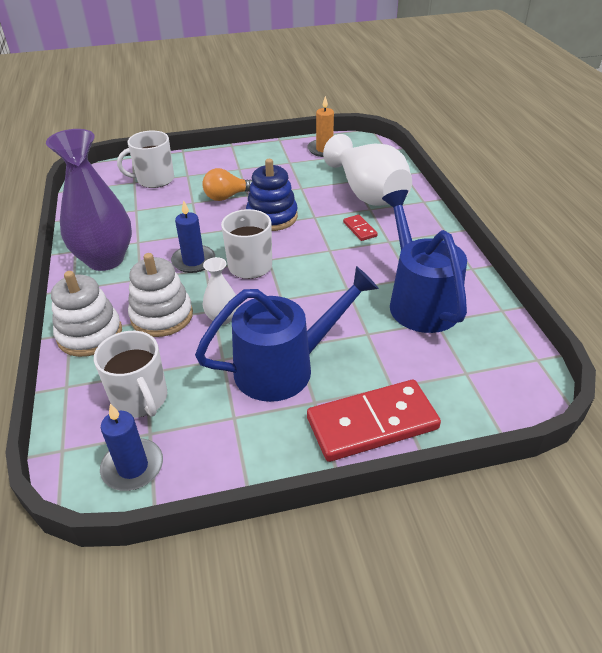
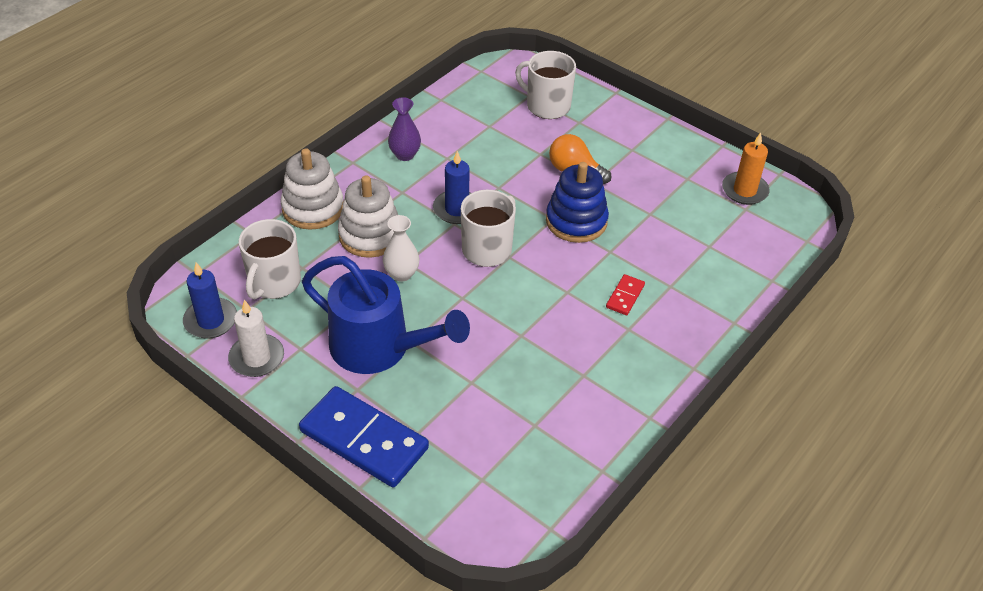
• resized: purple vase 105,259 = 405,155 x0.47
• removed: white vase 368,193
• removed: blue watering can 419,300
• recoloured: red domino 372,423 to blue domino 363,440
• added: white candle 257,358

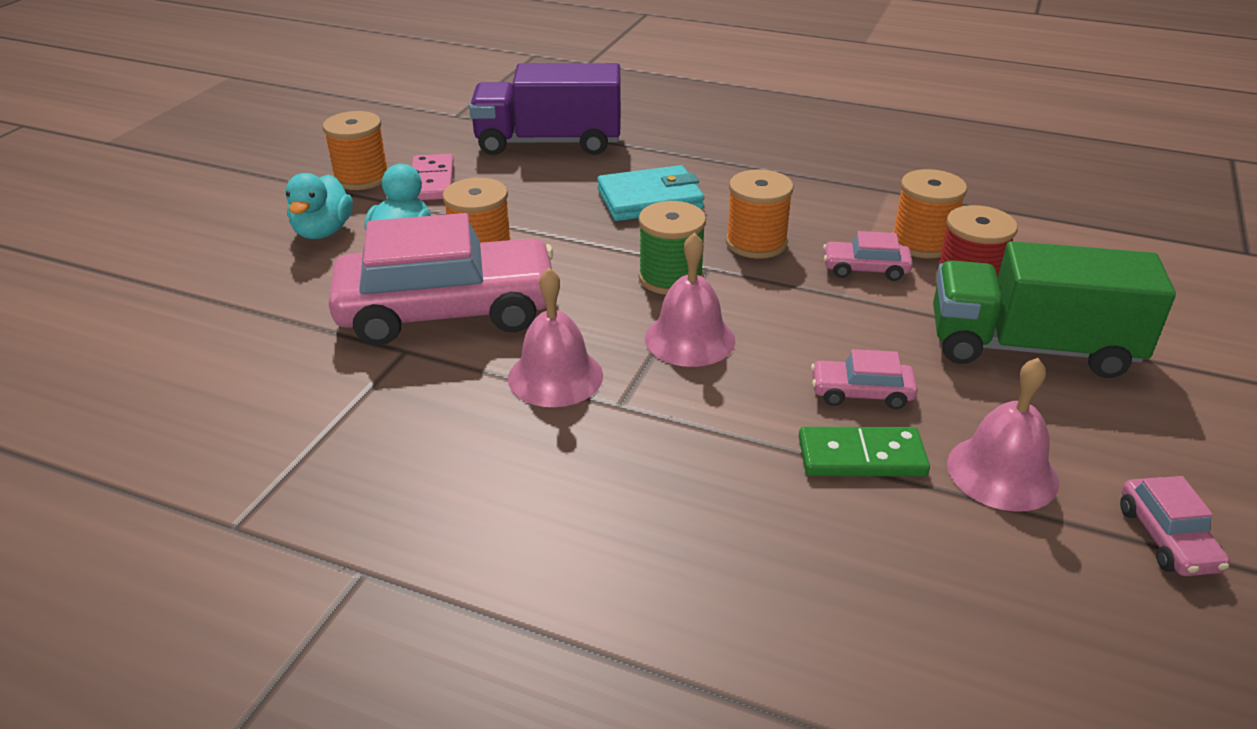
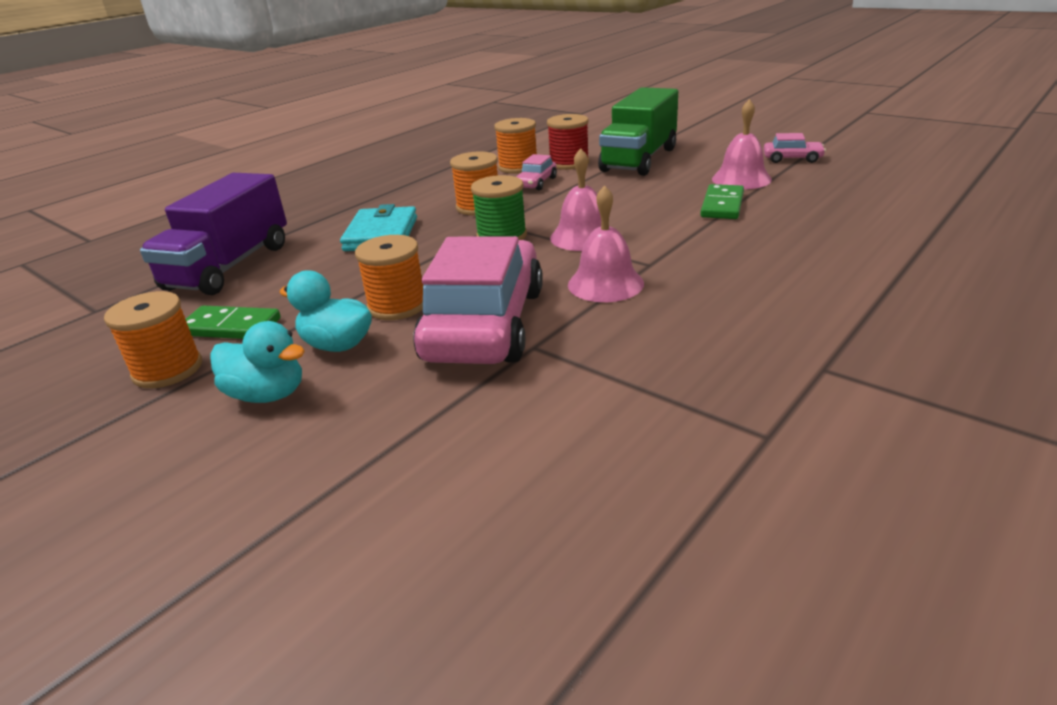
• recoloured: pink domino 432,181 to green domino 231,327
• removed: pink car 861,393

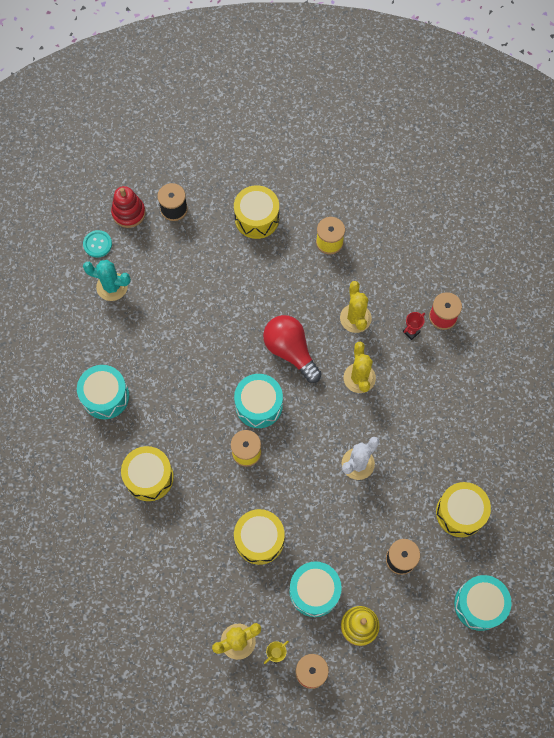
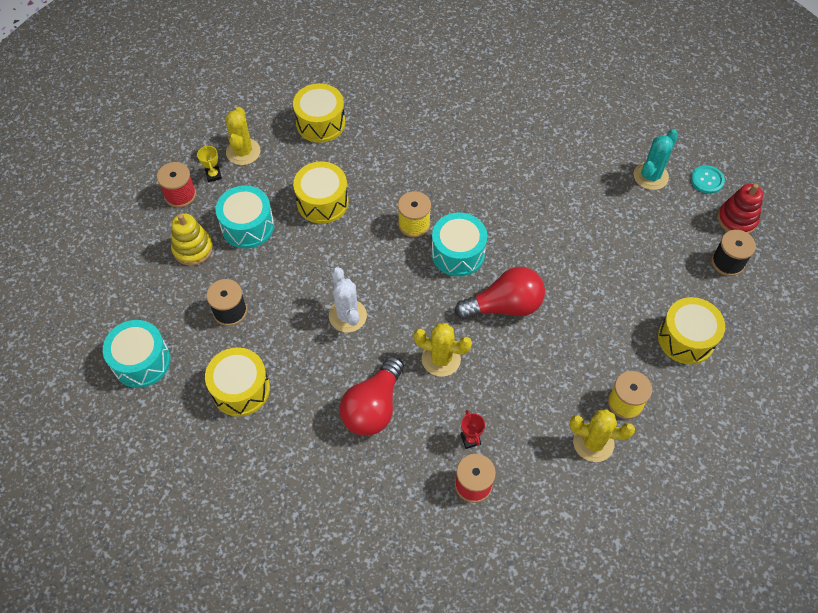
• moved: yellow cactus 355,318 to 593,443
• removed: turquoise drum 105,396
• moved: yellow drum 149,477 to 320,123
• added: red light bulb 373,407

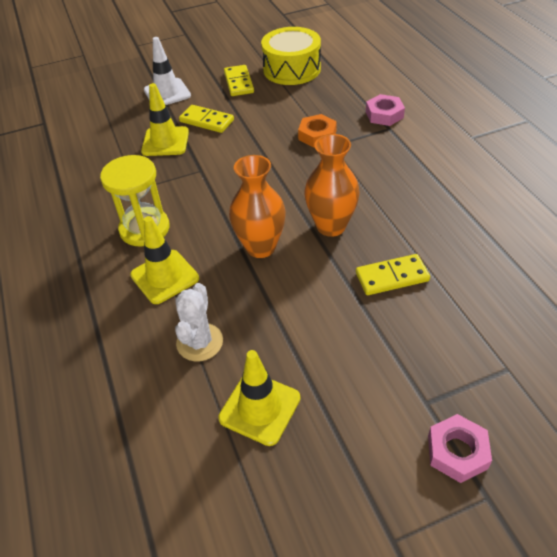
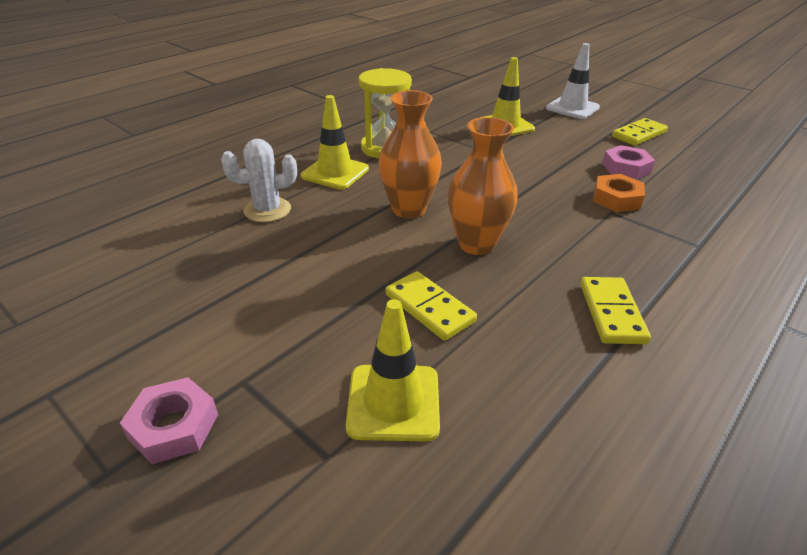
• removed: yellow drum 292,69
• moved: pink nut 384,114 to 626,168
• moved: yellow domino 207,121 to 612,313
• moved: yellow traffic cone 259,408 to 393,402

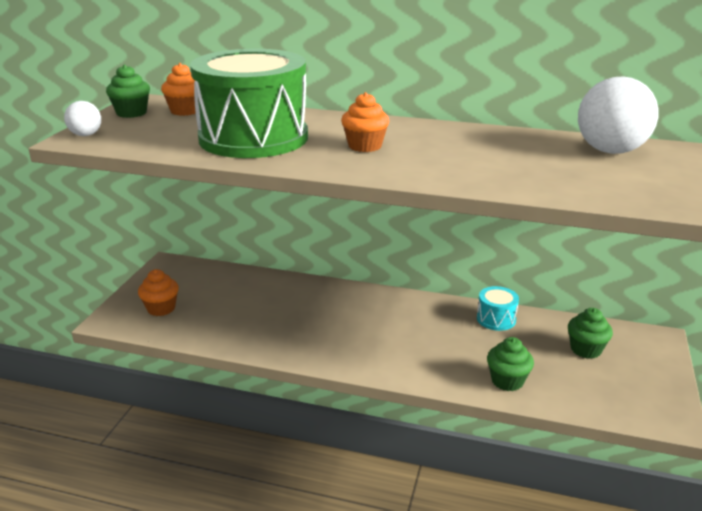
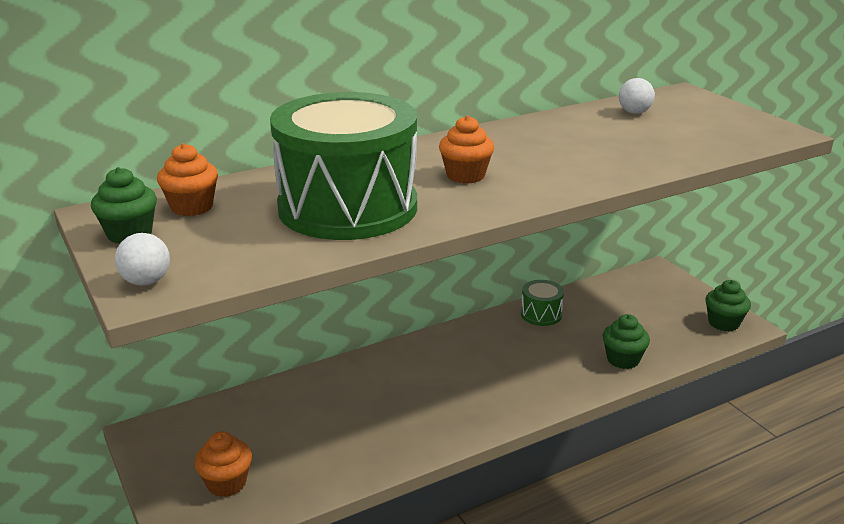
• resized: white ball 610,151 = 634,112 x0.49
• recoloured: turquoise drum 496,319 to green drum 541,314
• moved: green cupcake 586,349 to 723,323

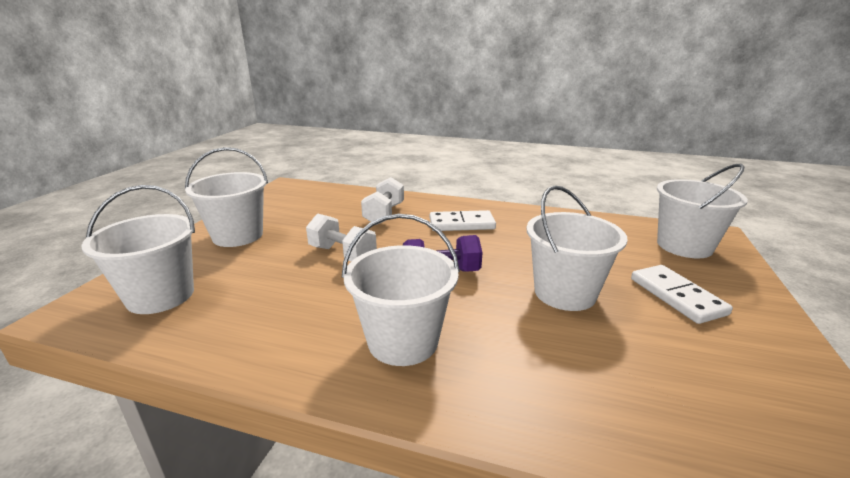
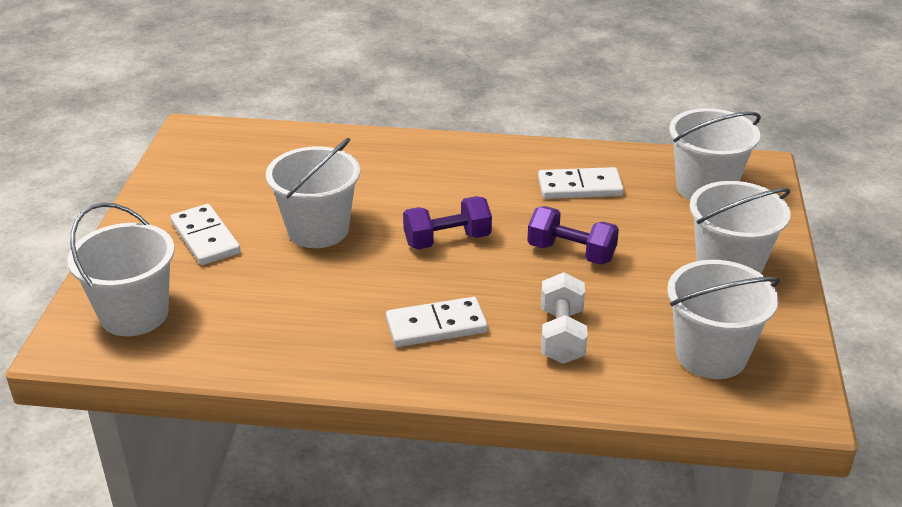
• recoloured: white dumbbell 342,254 to purple dumbbell 571,253
• moved: white bucket 403,341 to 711,355
• added: white domino 579,187

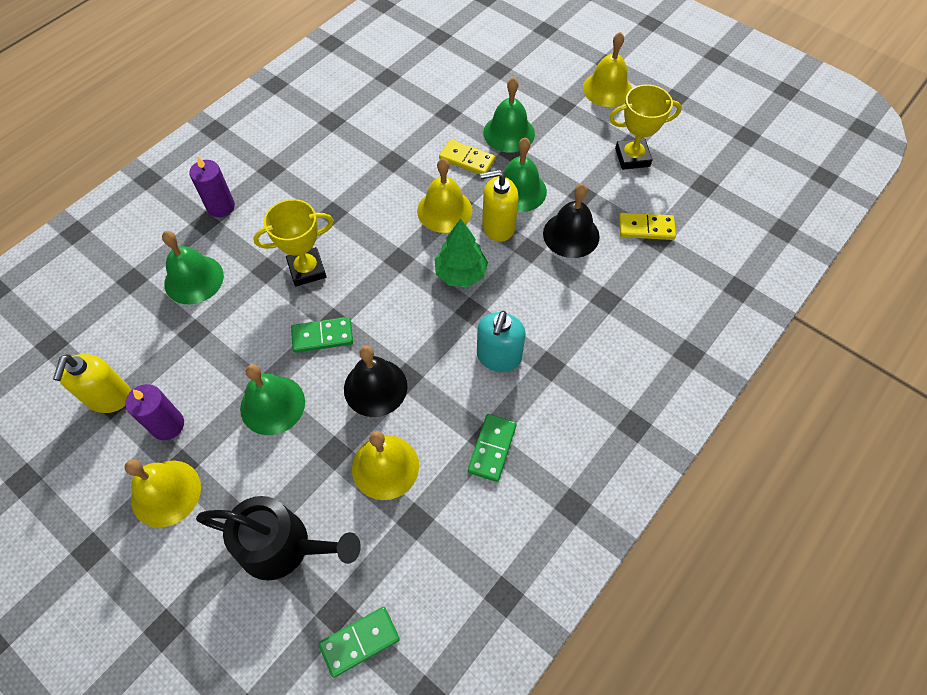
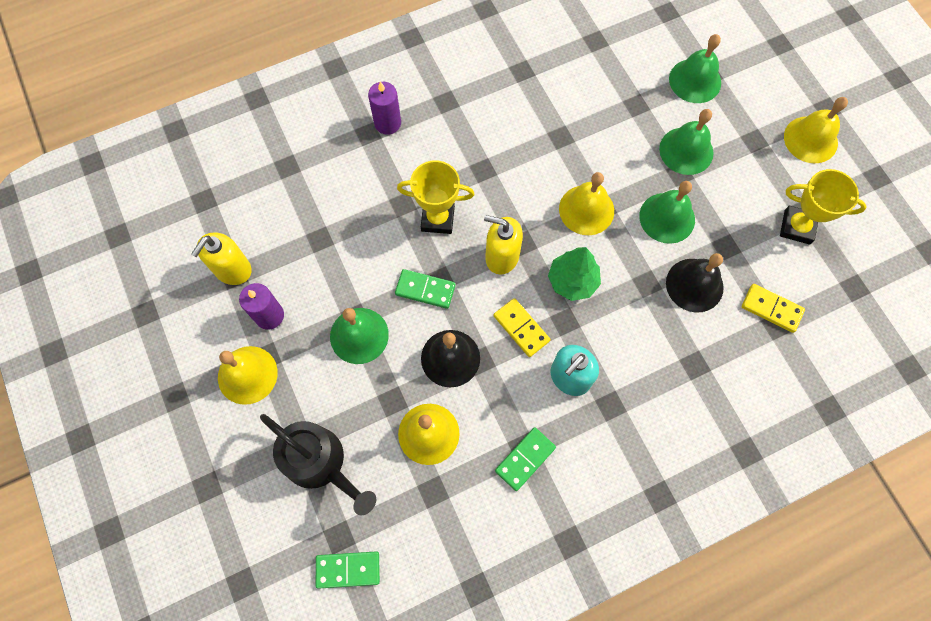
• moved: yellow domino 467,160 to 521,328
• moved: yellow soap dispenser 498,226 to 501,256
• moved: green bell 194,279 to 695,80

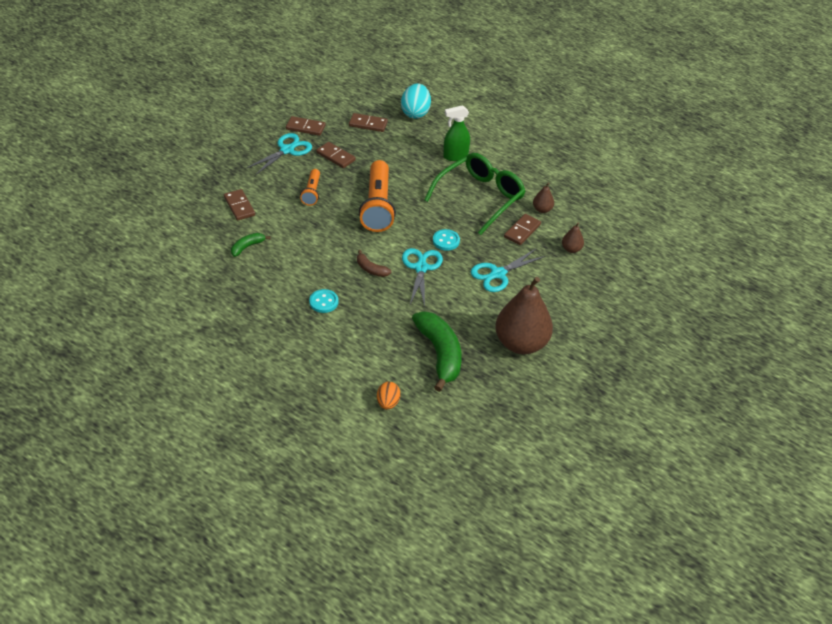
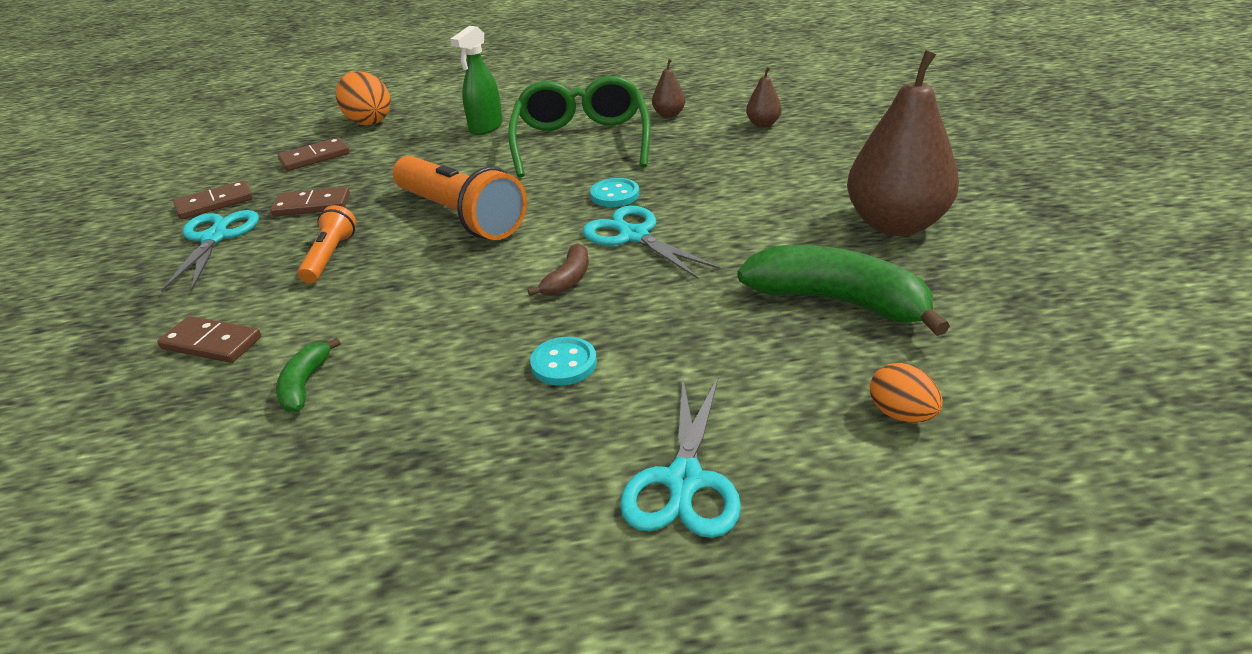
• recoloured: turquoise egg 415,113 to orange egg 368,121
• turned: orange flashlight 312,192 = 330,257 135 degrees counterclockwise
• removed: brown domino 522,231
• moved: turquoise scissors 498,274 to 684,480
• turned: brown banana 371,269 = 568,279 60 degrees counterclockwise

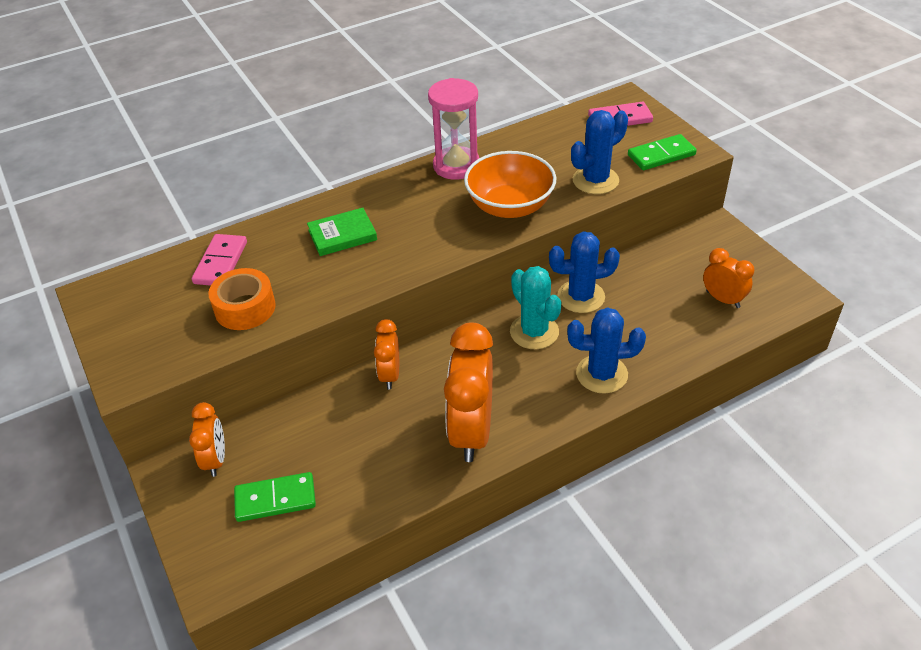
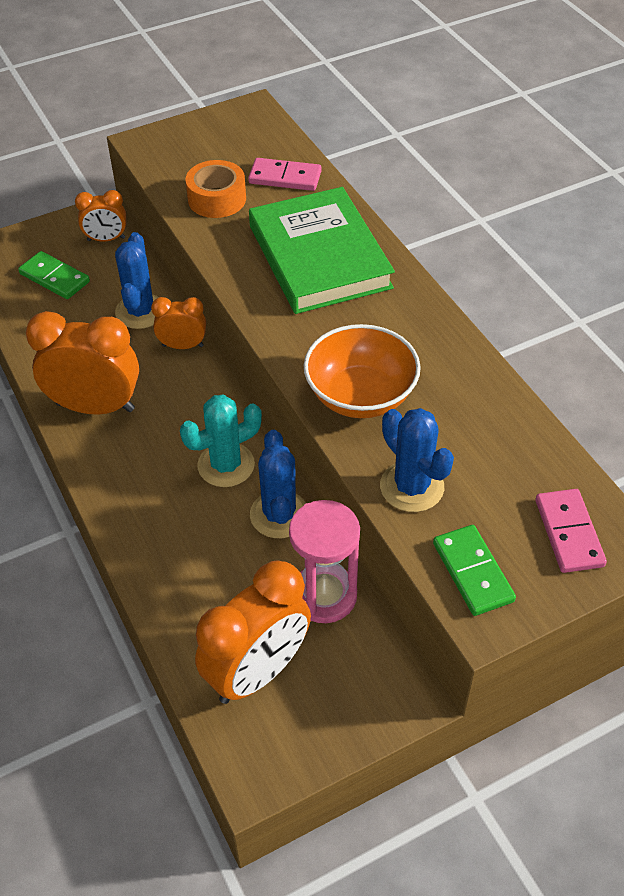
• moved: pink hourglass 456,166 to 324,595
• resized: green book 342,235 = 319,257 x2.13
• resized: orange clock 723,299 = 257,672 x1.84
• moved: blue cactus 601,374 to 140,311
• turned: green domino 275,499 = 54,278 45 degrees counterclockwise

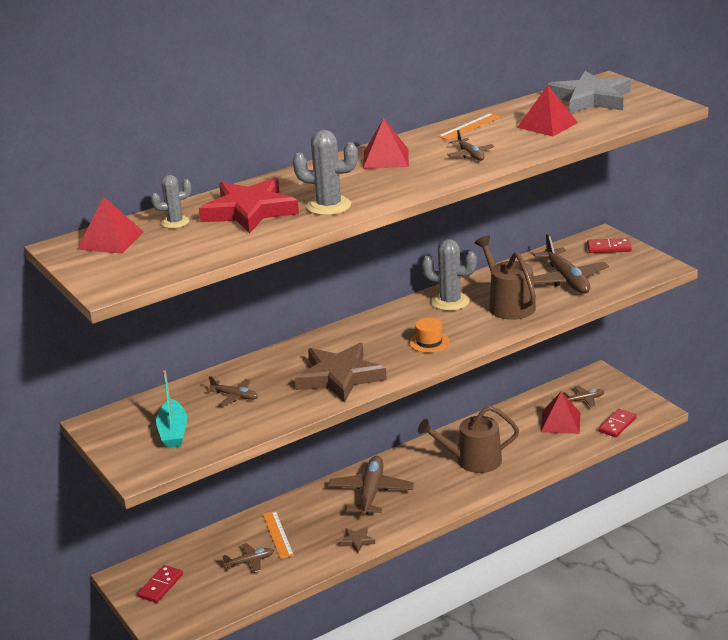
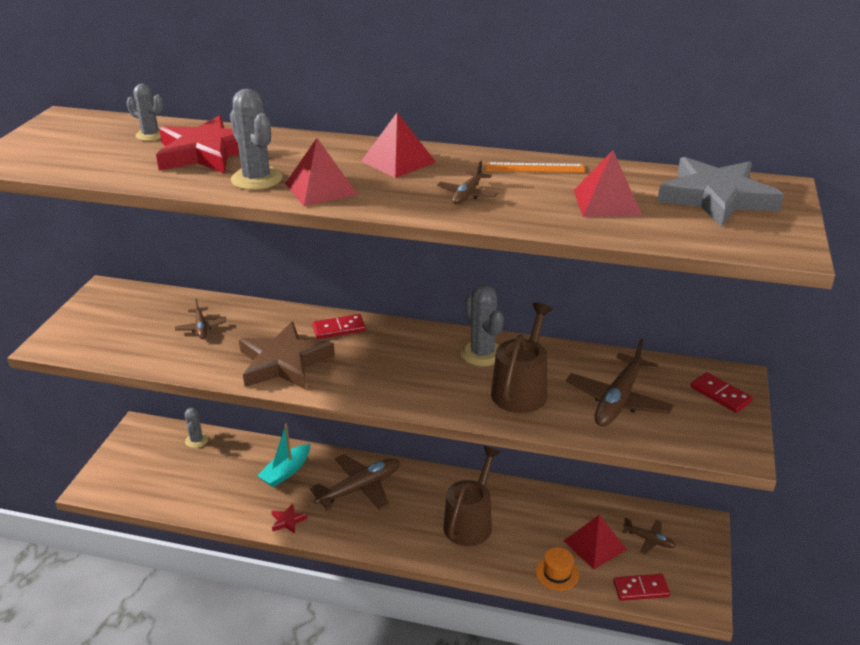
• moved: red pyramid 110,240 to 320,189
• moved: orange hat 429,342 to 557,573
• moved: turquoise boat 173,432 to 286,472
• turned: brown watering can 473,460 = 470,522 75 degrees clockwise
• removed: orange ruler 278,534
• recoloured: brown star 357,541 to red star 287,521
• removed: brown plane 250,562
• moved: red domino 161,586 to 339,329
• added: grey cactus 196,440

